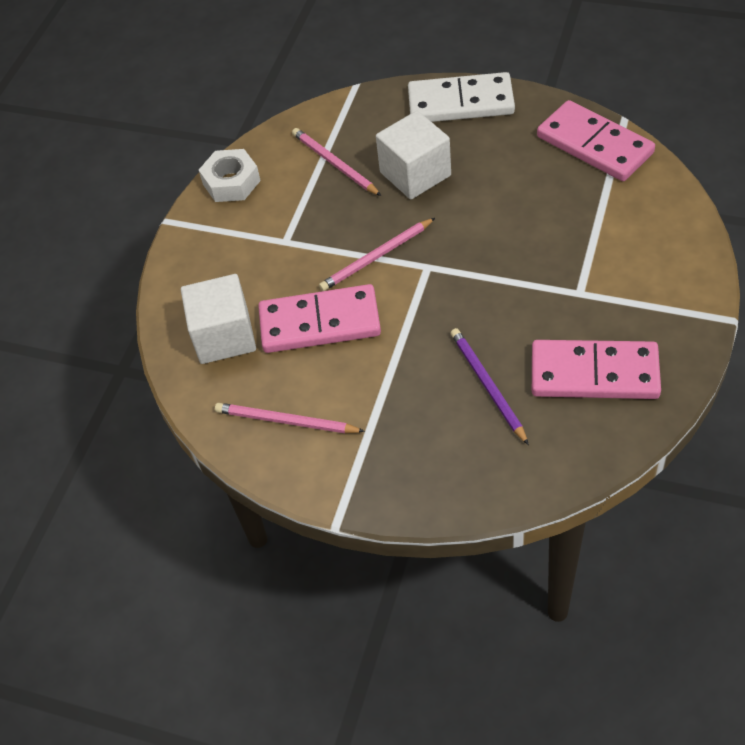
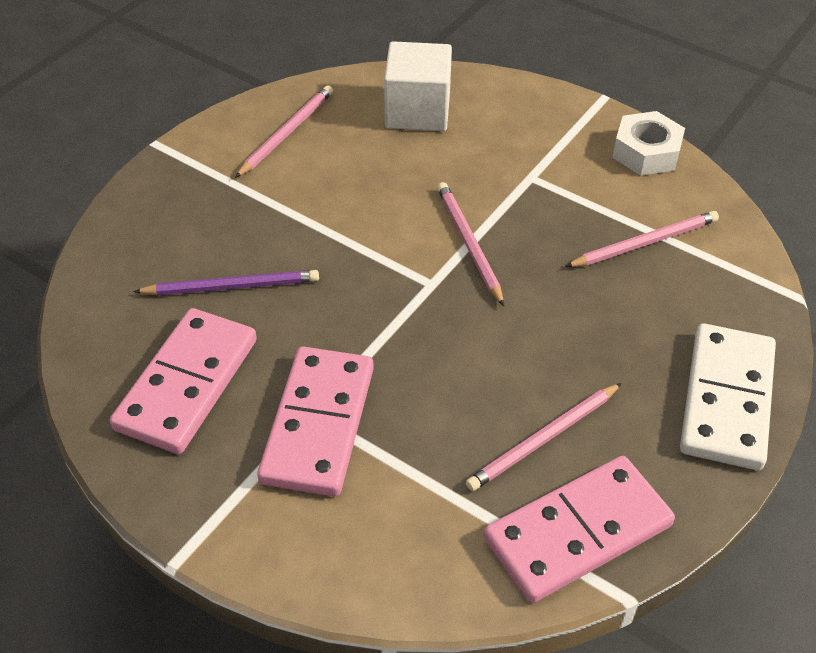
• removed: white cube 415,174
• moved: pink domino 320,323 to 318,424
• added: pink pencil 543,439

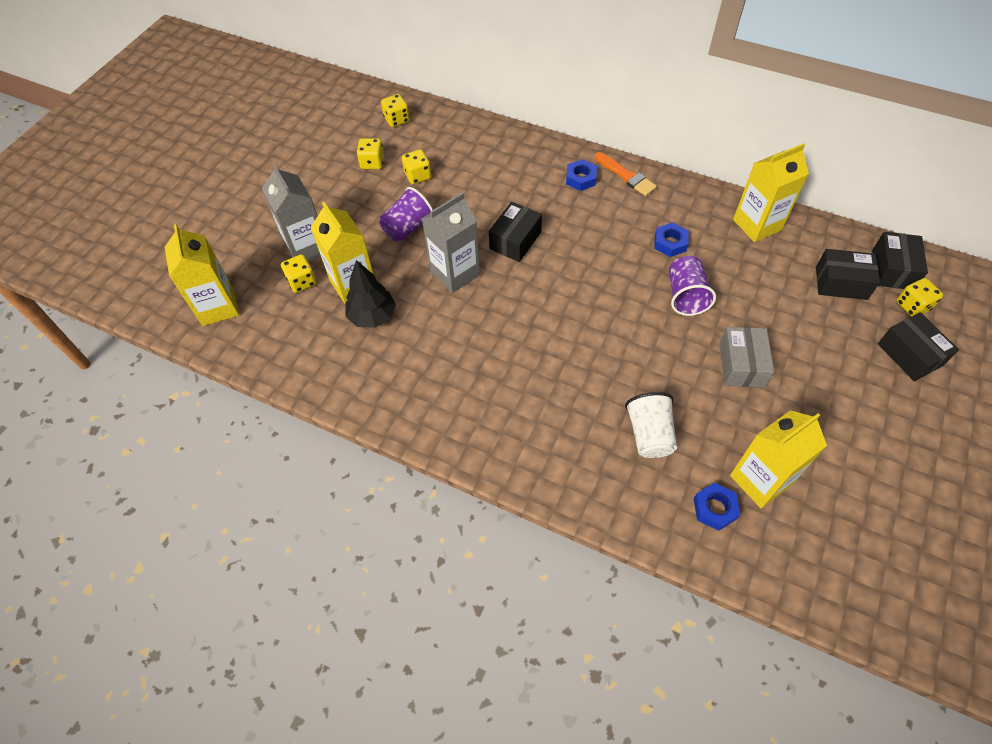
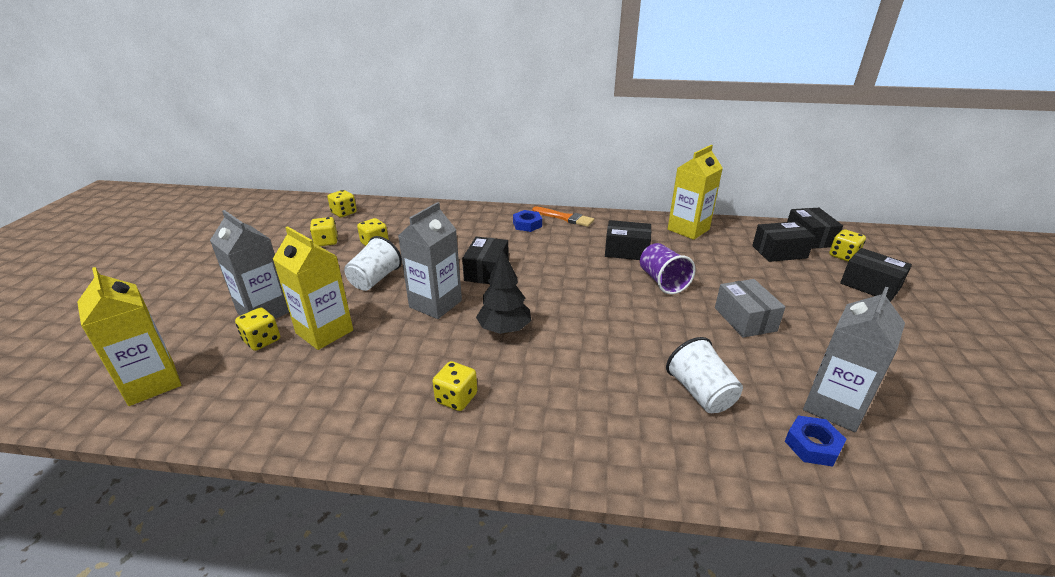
• recoloured: purple cup 408,228 to white cup 375,279
• replaced: blue nut 670,243 to black box 626,251
• moved: black tree 372,316 to 504,329
• recoloured: yellow carton 760,480 to grey carton 834,407
• added: yellow dice 456,398

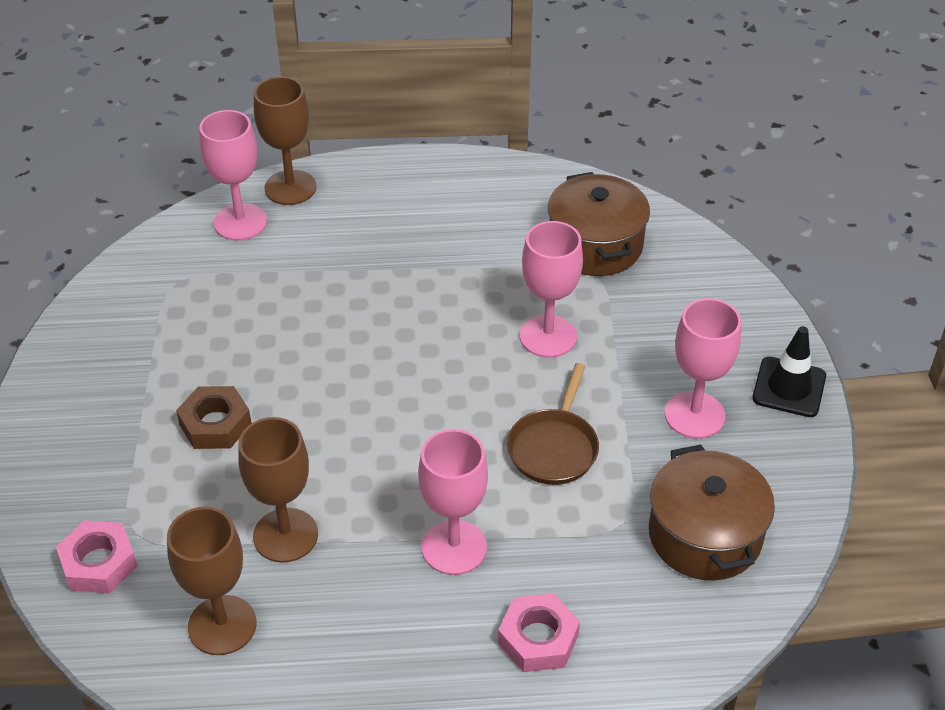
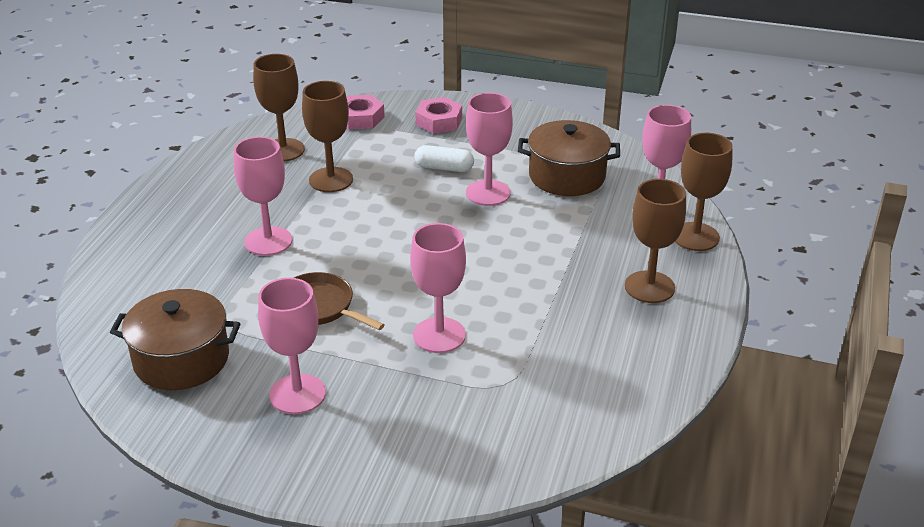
• moved: brown pot 595,245 to 567,176
• removed: black traffic cone 789,387
• replaced: brown nut 215,424 to white capsule 444,168
• moved: pink nut 538,638 to 439,121
• added: pink goblet 488,193
• added: brown goblet 649,287

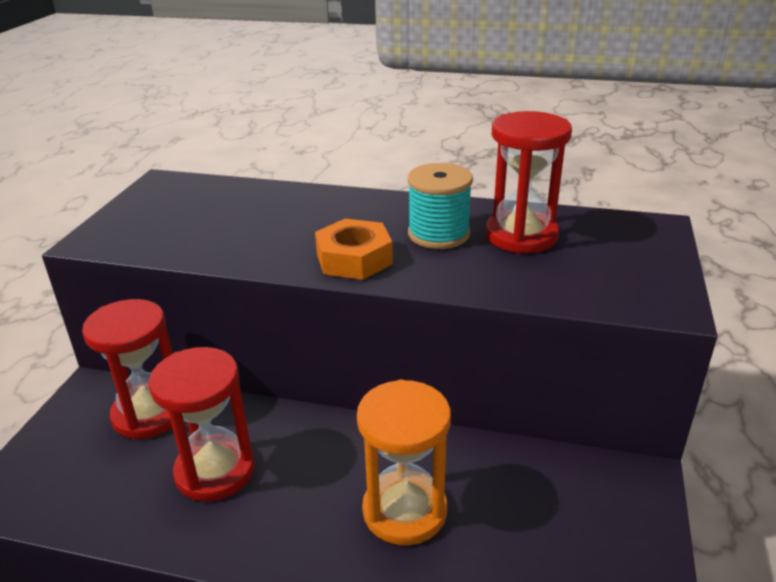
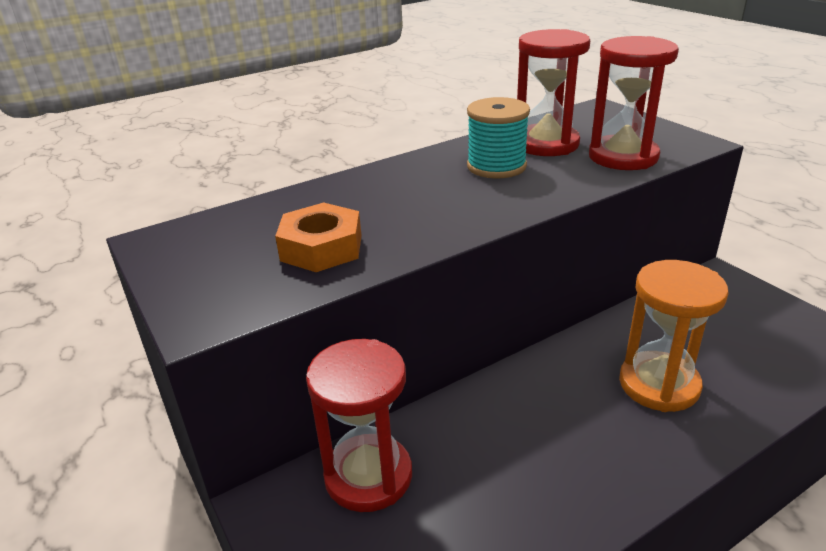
• moved: orange nut 354,259 to 321,248
• moved: red hourglass 215,471 to 623,157

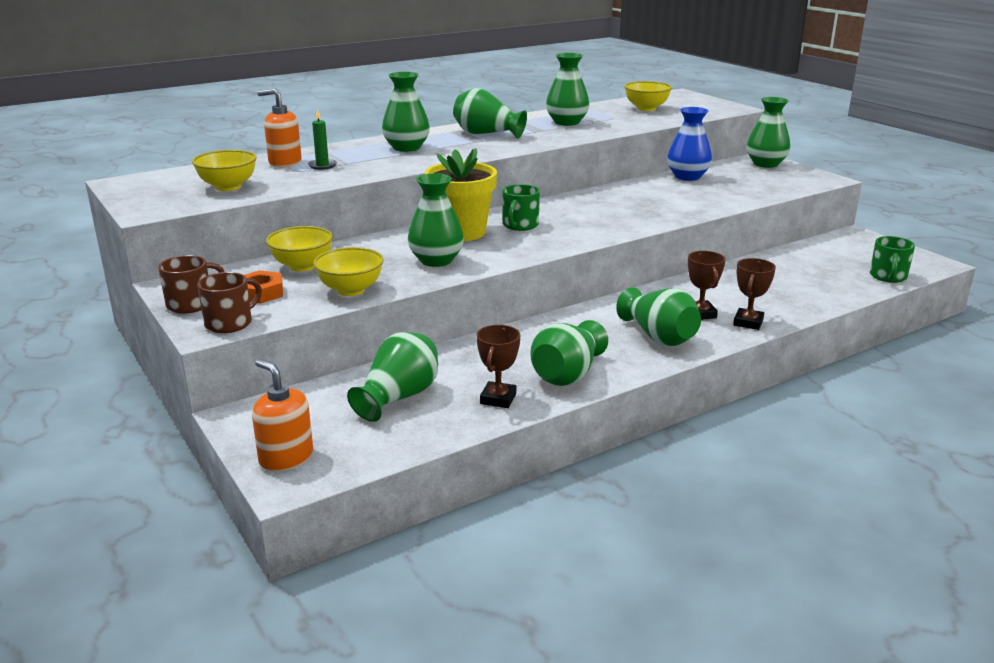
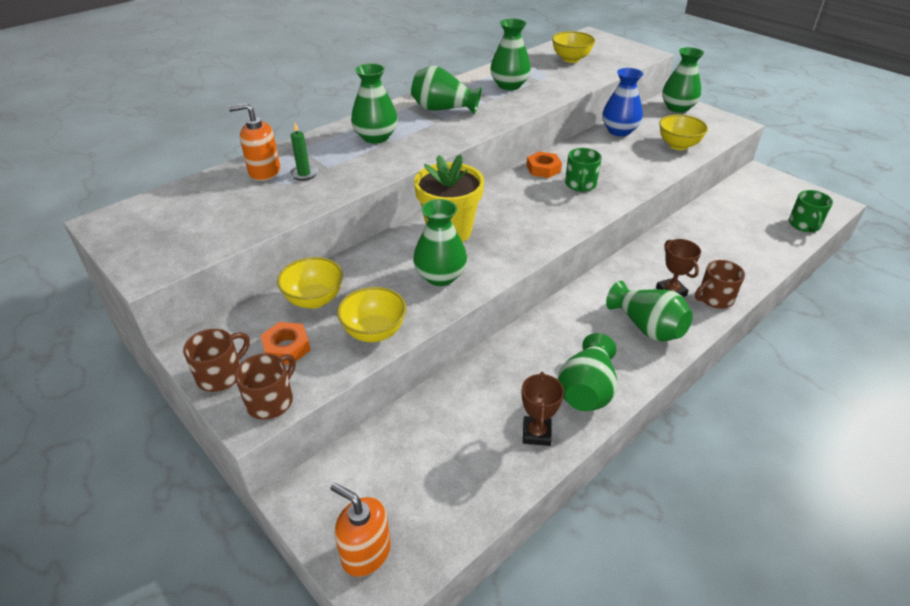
• moved: yellow bowl 228,187 to 678,145
• moved: green mug 520,225 to 580,185
• replaced: brown trophy 748,322 to brown mug 714,298
• removed: green vase 398,397
• added: orange nut 543,169

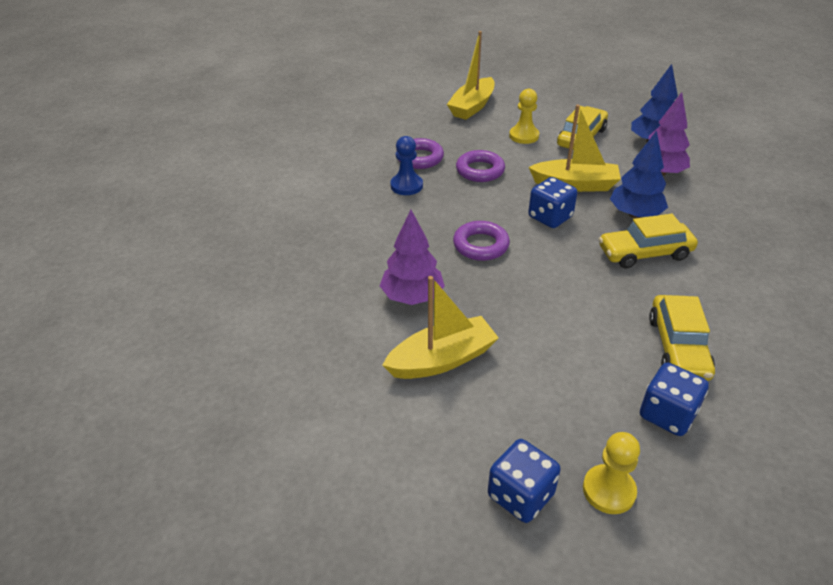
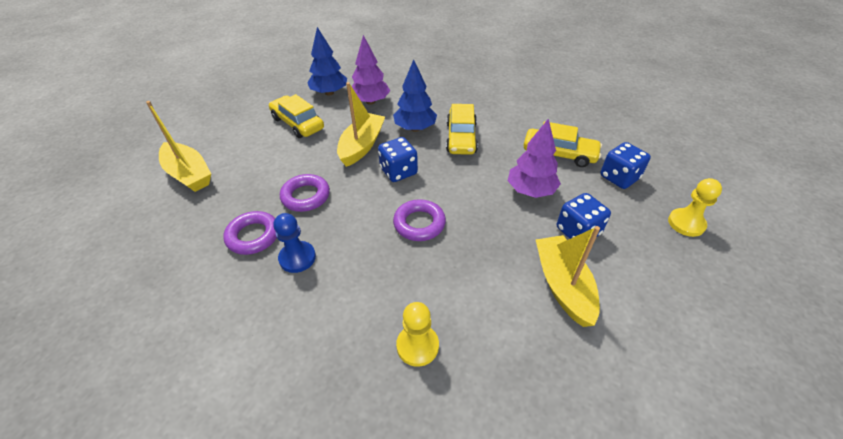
• moved: yellow pawn 524,136 to 417,346
• moved: purple tree 412,297 to 530,191
• moved: blue dice 520,495 to 578,231

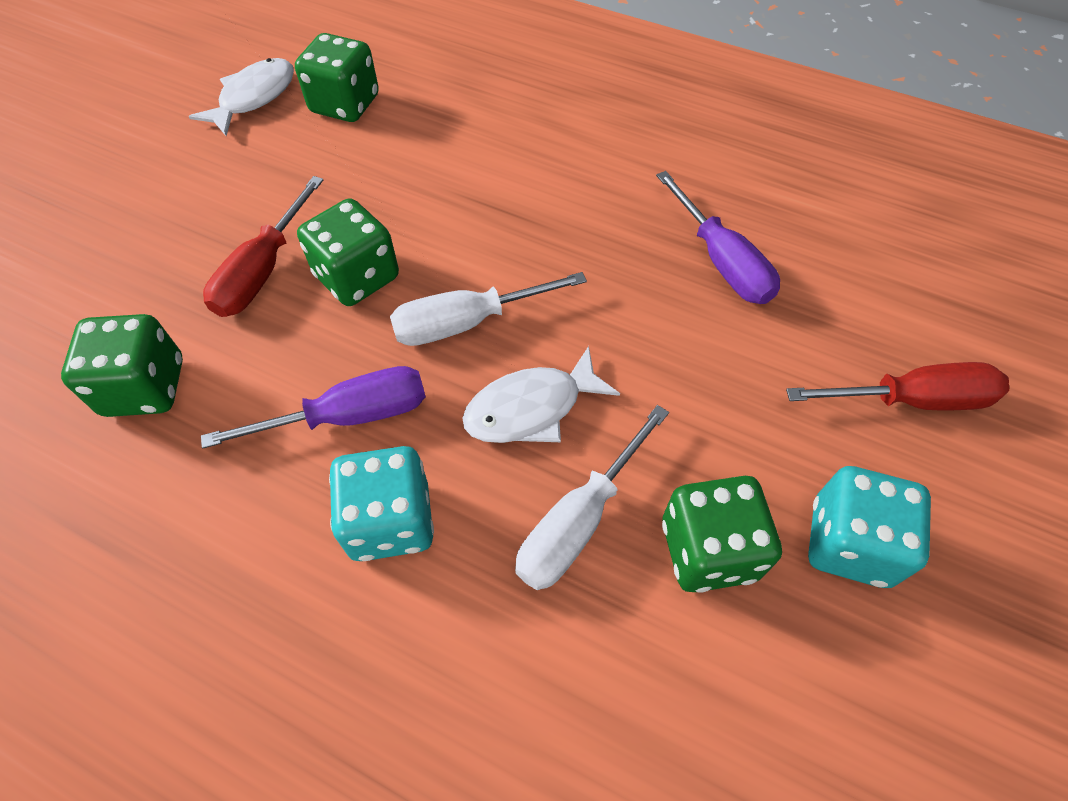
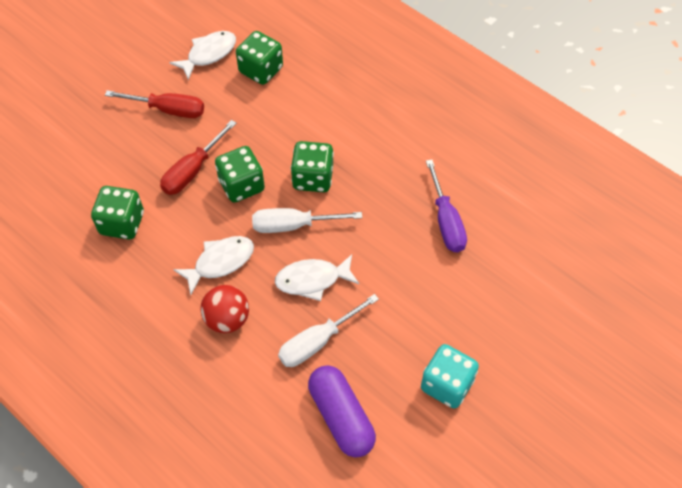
• moved: red screwdriver 913,400 to 169,110
• replaced: purple screwdriver 350,416 to white fish 220,262
• replaced: turquoise dice 390,521 to red ball 227,319
• moved: green dice 708,550 to 313,178
• added: purple capsule 341,417

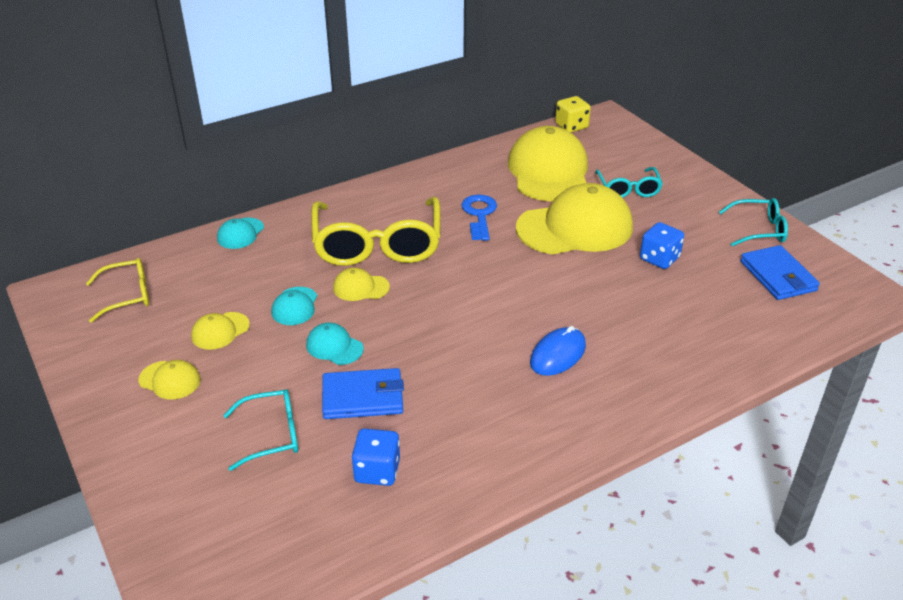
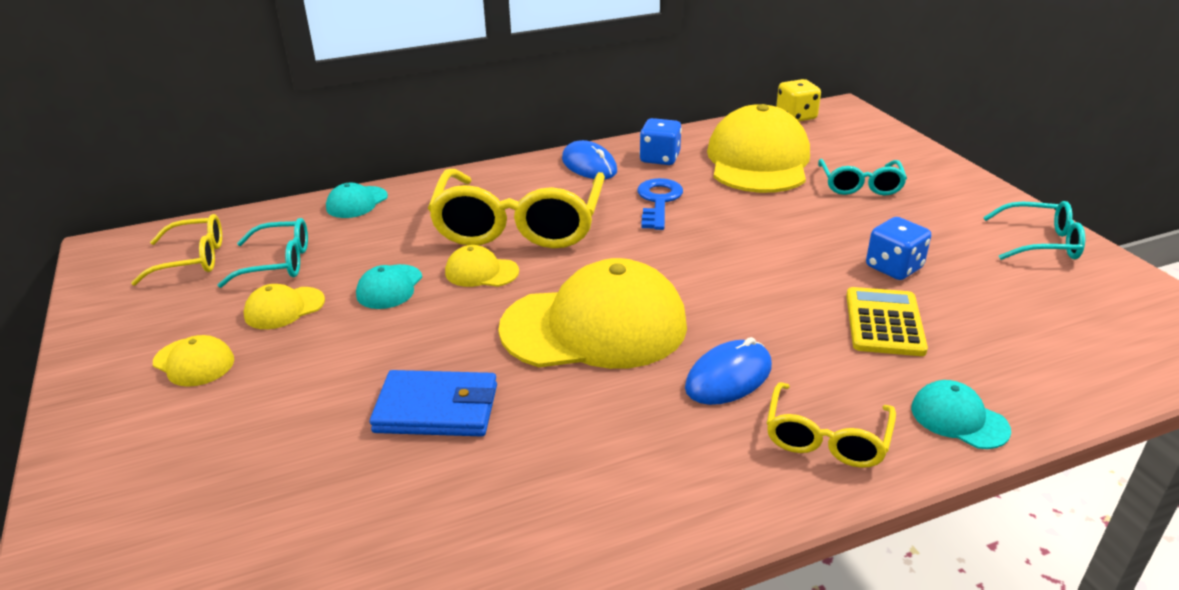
• moved: yellow cap 575,228 to 594,326
• removed: blue wallet 778,276
• moved: turquoise cap 334,347 to 959,419
• moved: turquoise glasses 271,435 to 278,263
• moved: blue dice 377,471 to 660,158
• added: blue mouse 589,165
• added: yellow calculator 884,322
• added: yellow glasses 826,438

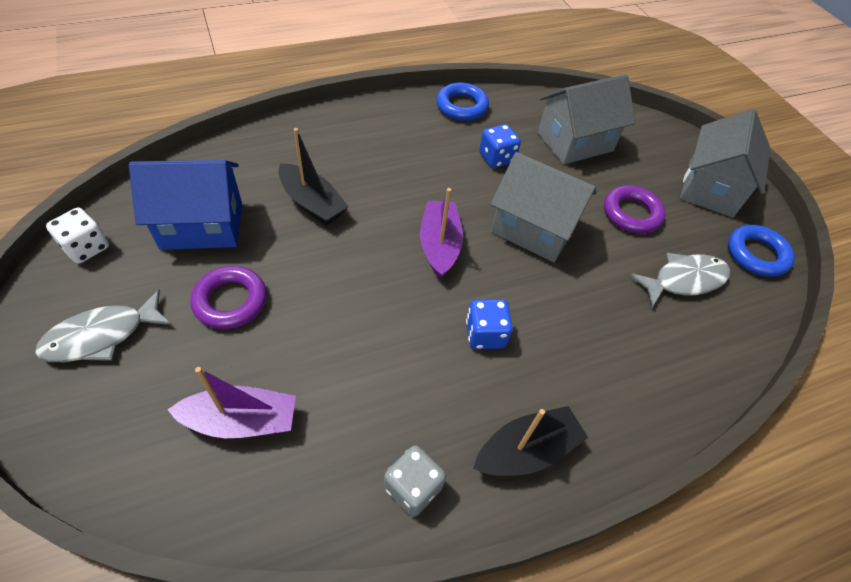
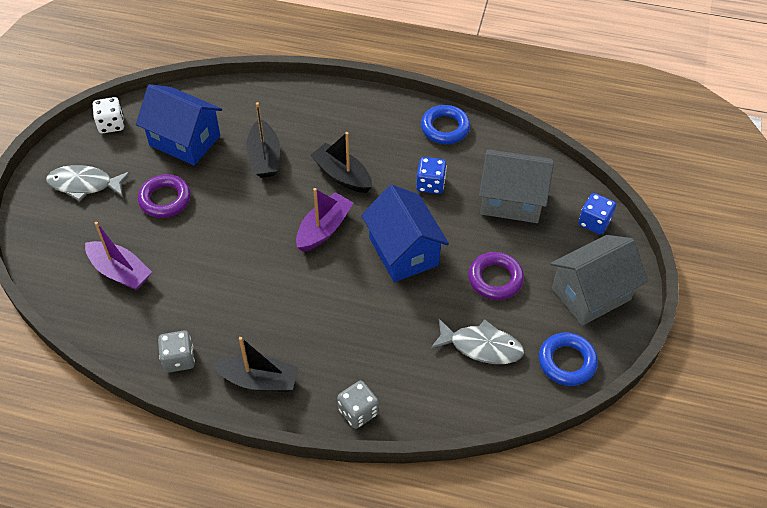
• recoloured: grey house 533,229 to blue house 403,251
• moved: blue dice 485,334 to 594,222
• added: black boat 342,175
• added: grey dice 358,412

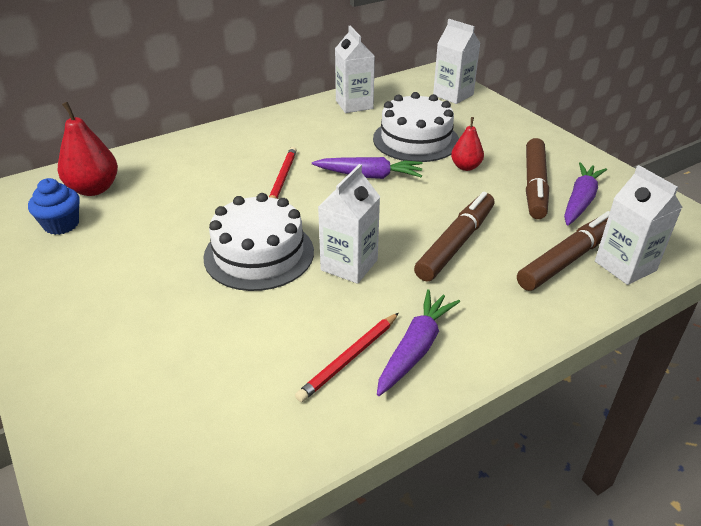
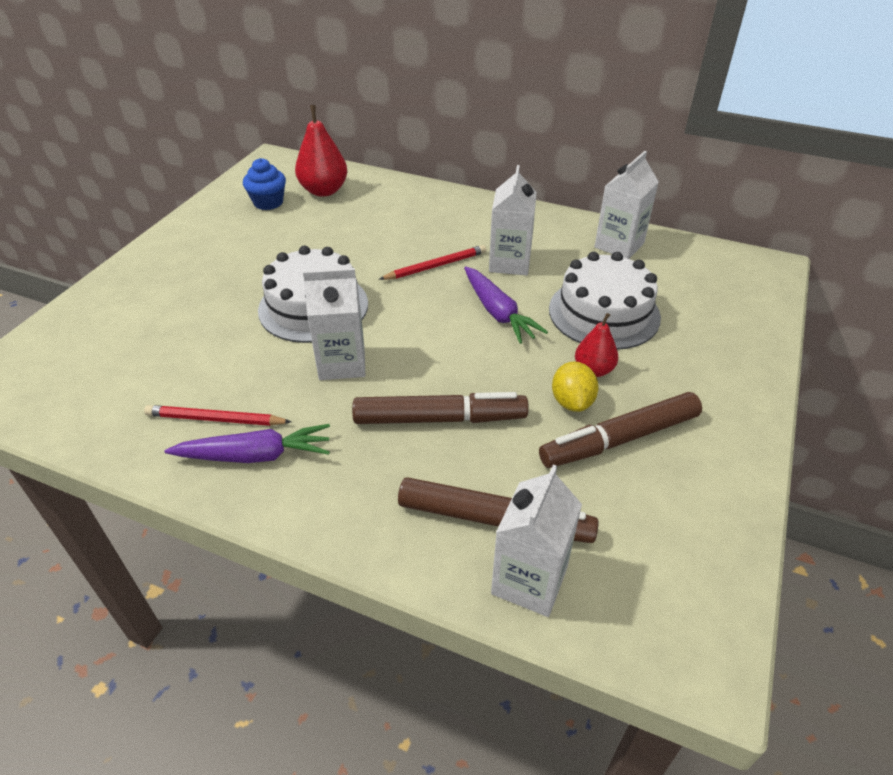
• moved: white carton 453,95 to 509,263
• removed: purple carrot 580,201
• added: yellow lemon 572,402

